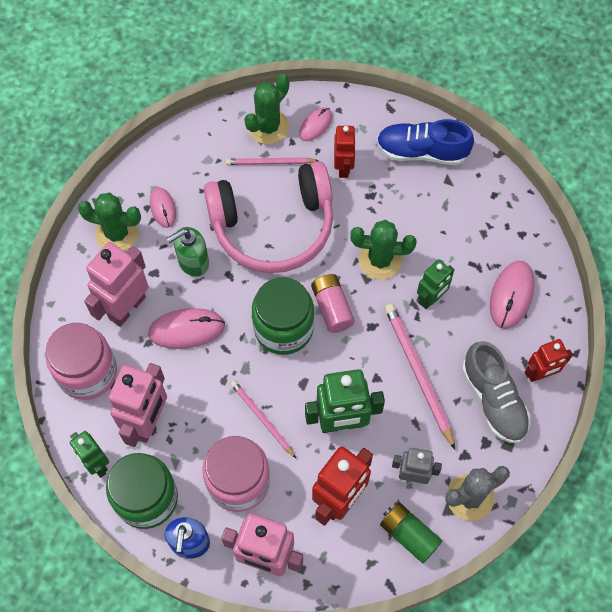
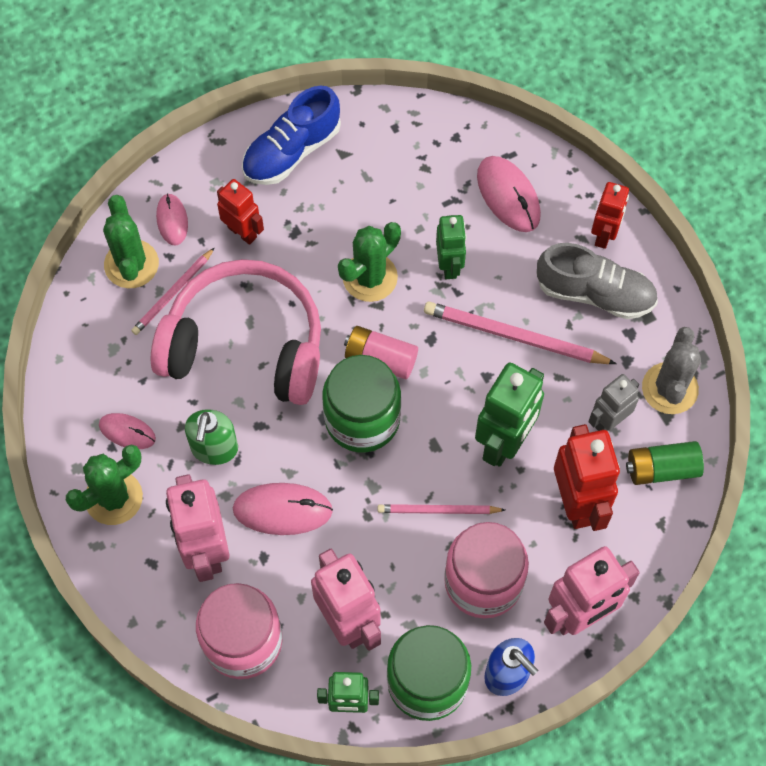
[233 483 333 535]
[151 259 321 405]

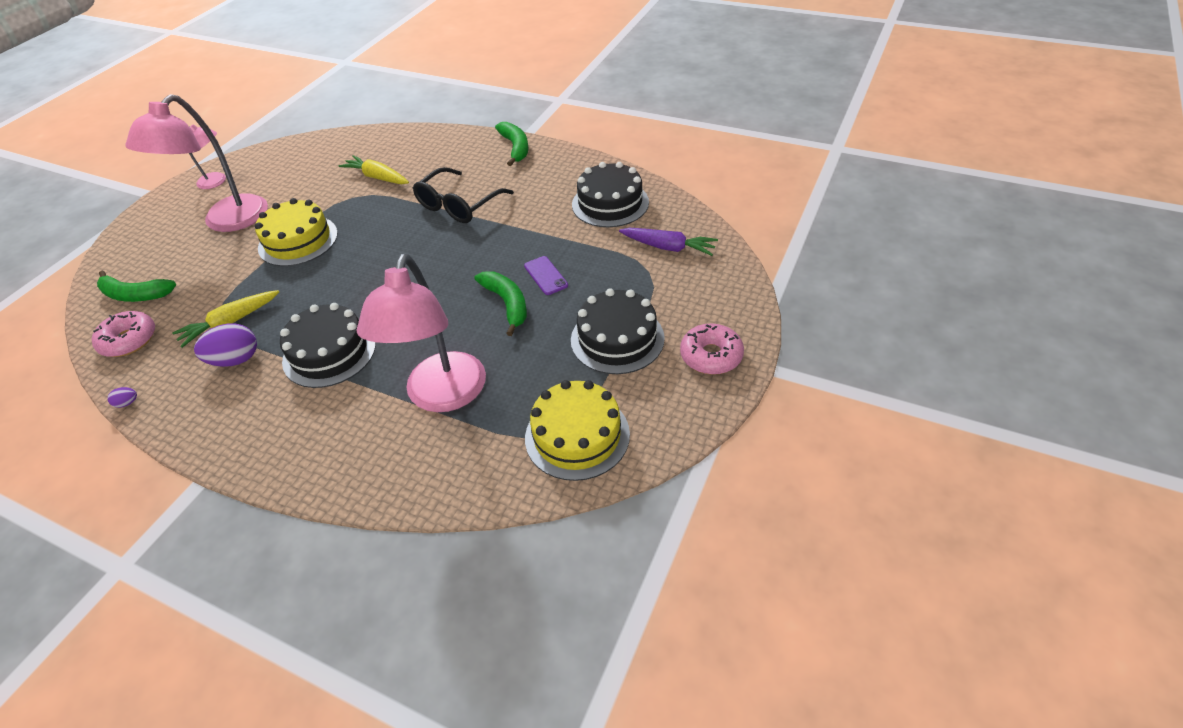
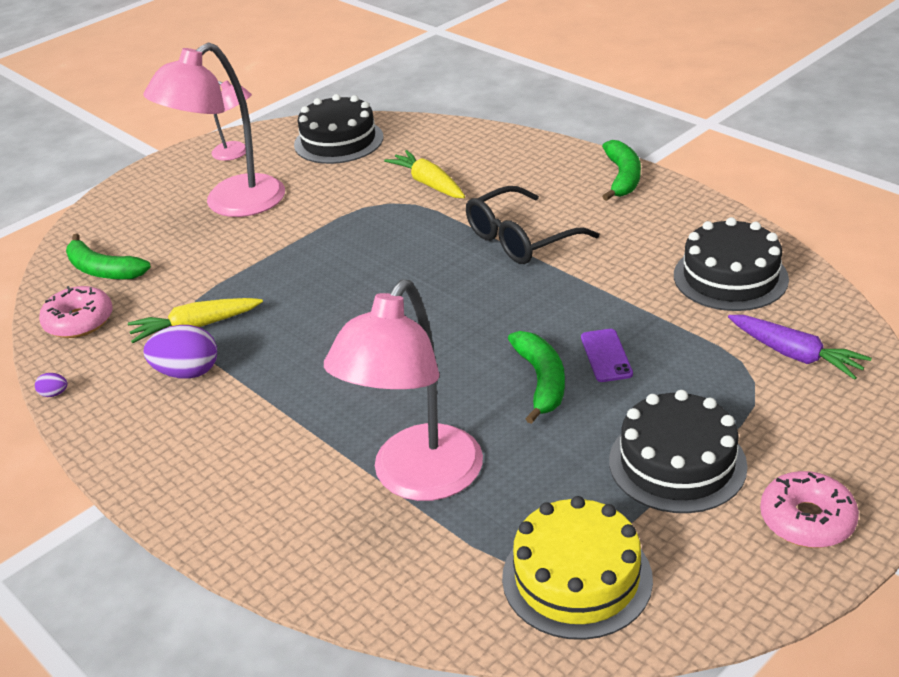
[255 198 338 266] (first image)
[294 94 383 164]

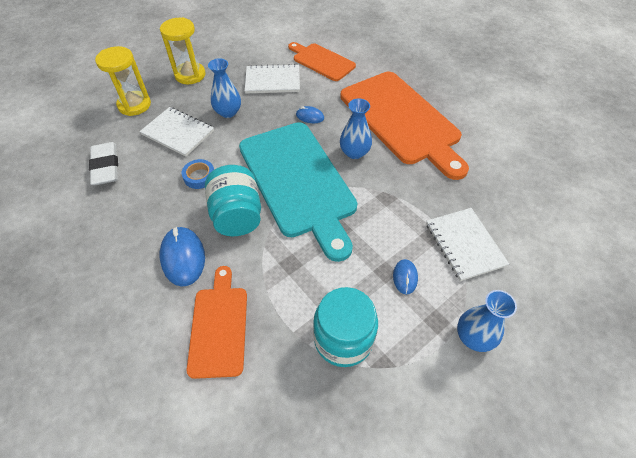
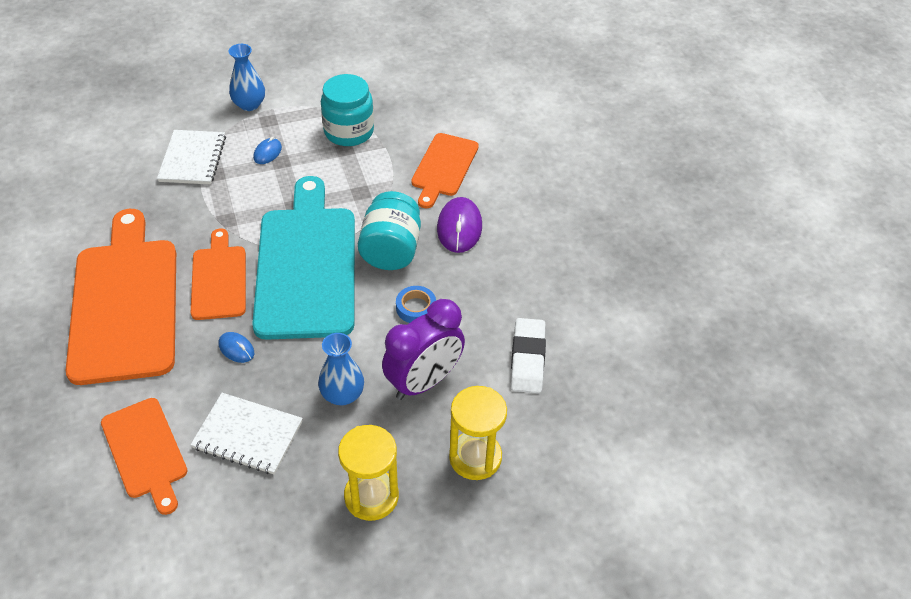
[382 299 465 400]
[191 228 246 320]
[437 197 482 253]

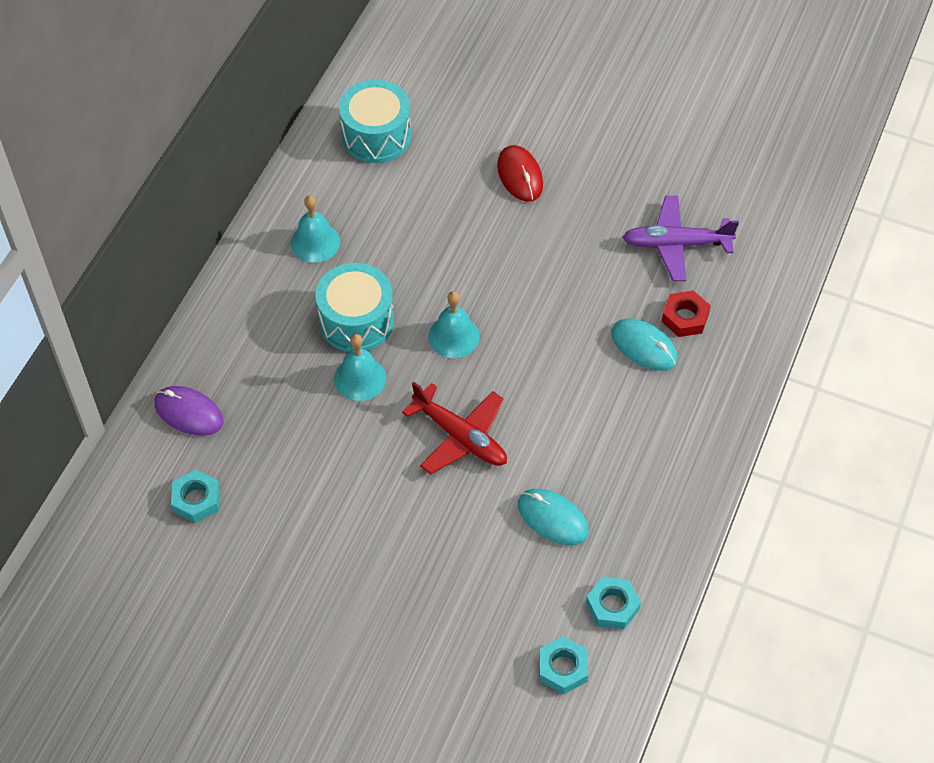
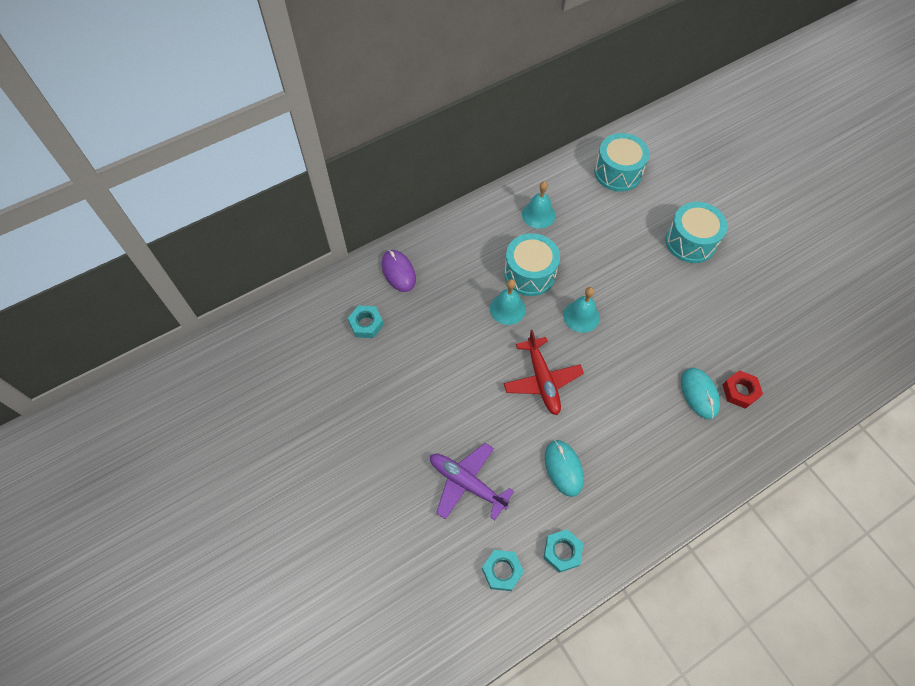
[430 443 514 520]
[665 202 728 263]

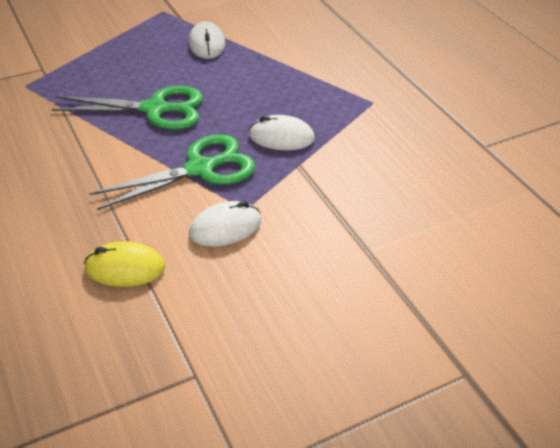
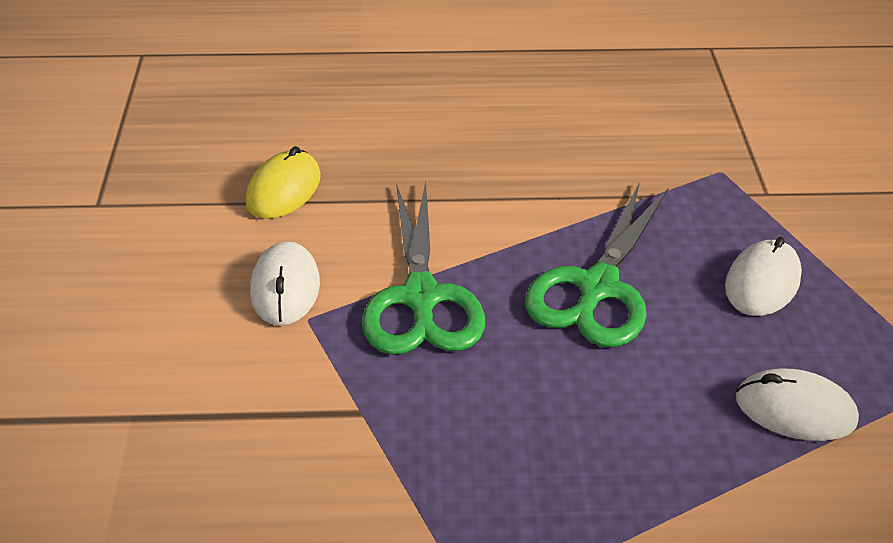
[725 237 802 316]

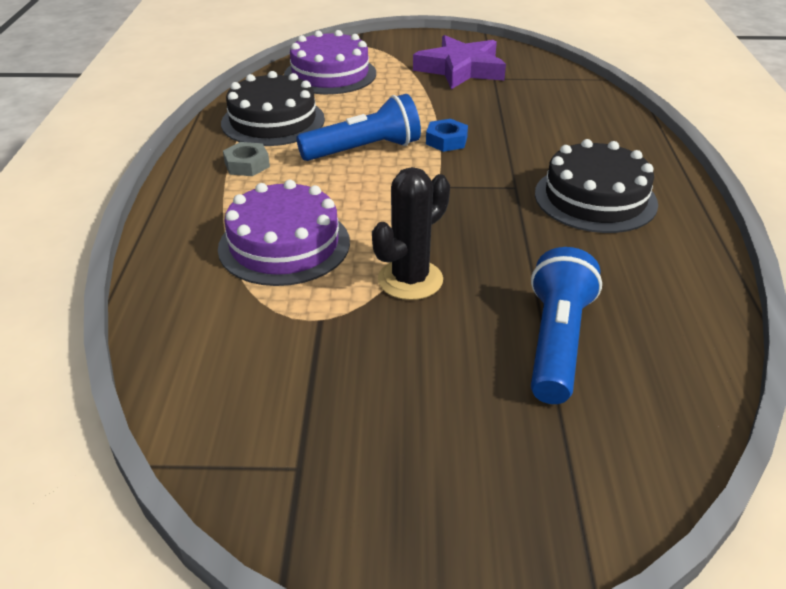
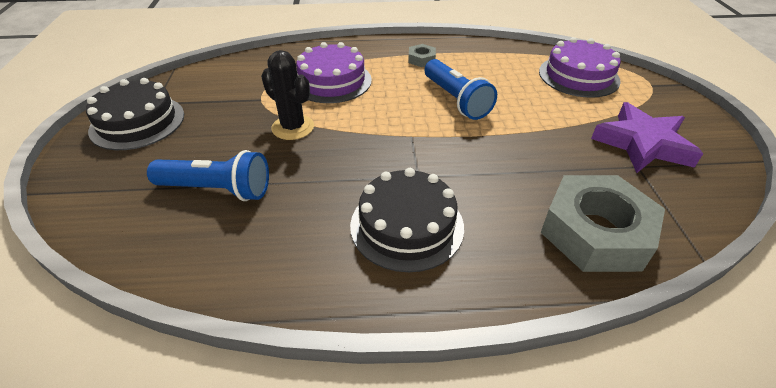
[426 119 468 152] (first image)
[541 175 665 272]
[86 78 184 150]

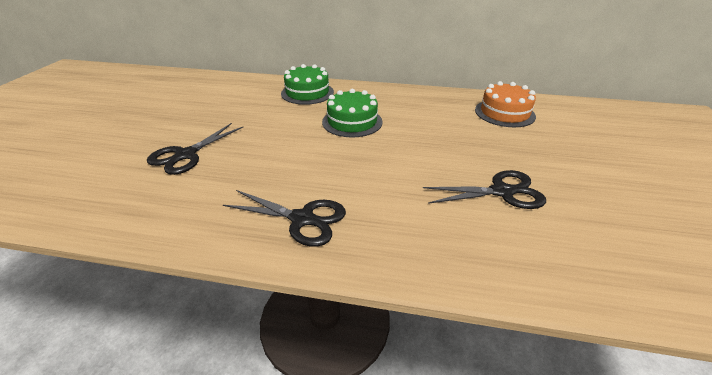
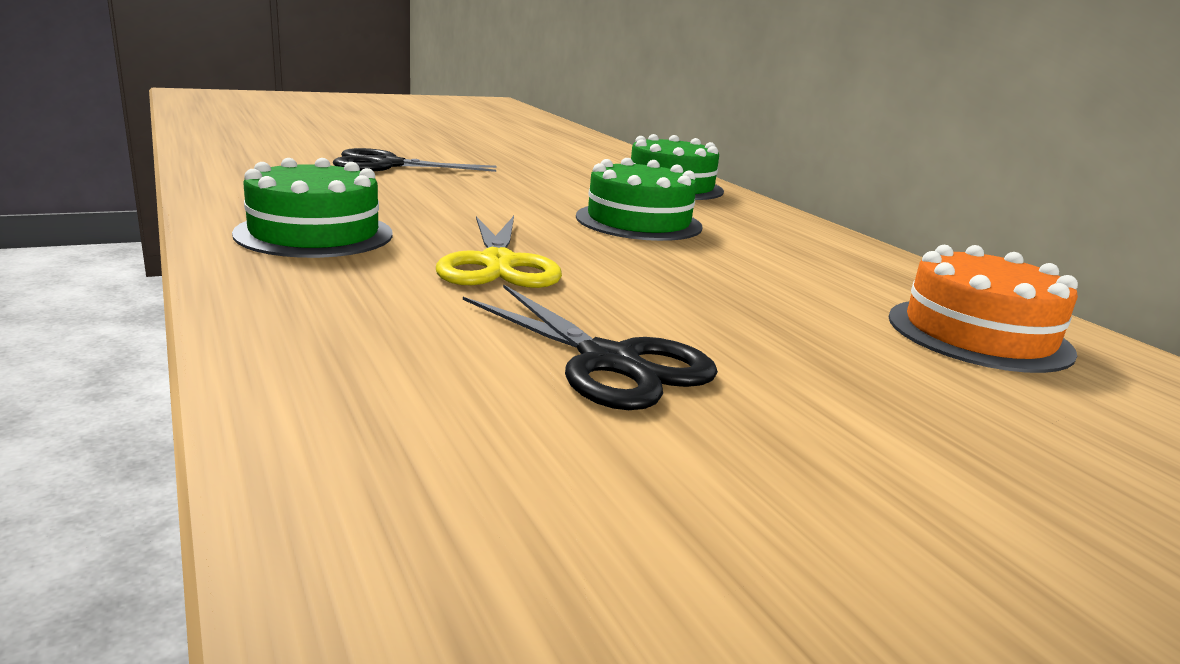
[436 216 562 288]
[232 158 393 258]

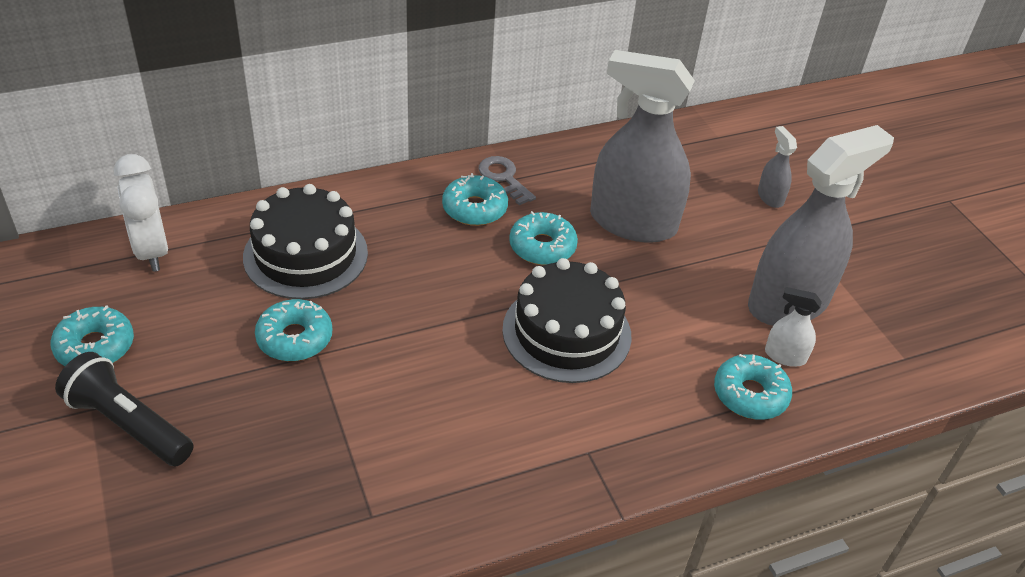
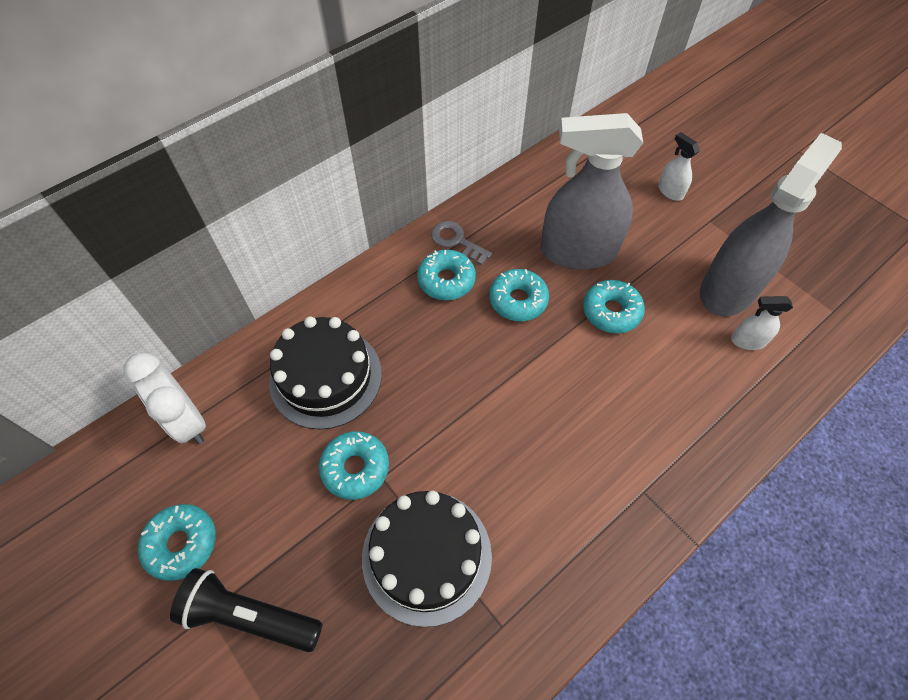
[362 491 492 627]
[583 280 645 333]
[658 132 700 201]

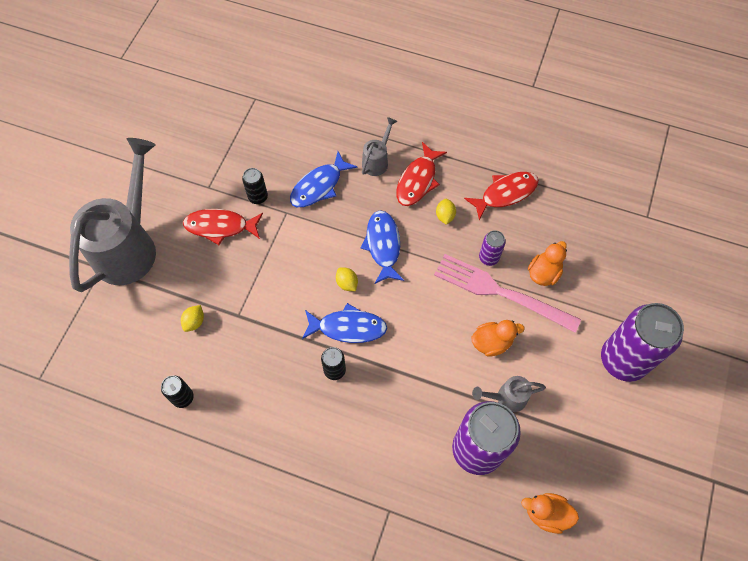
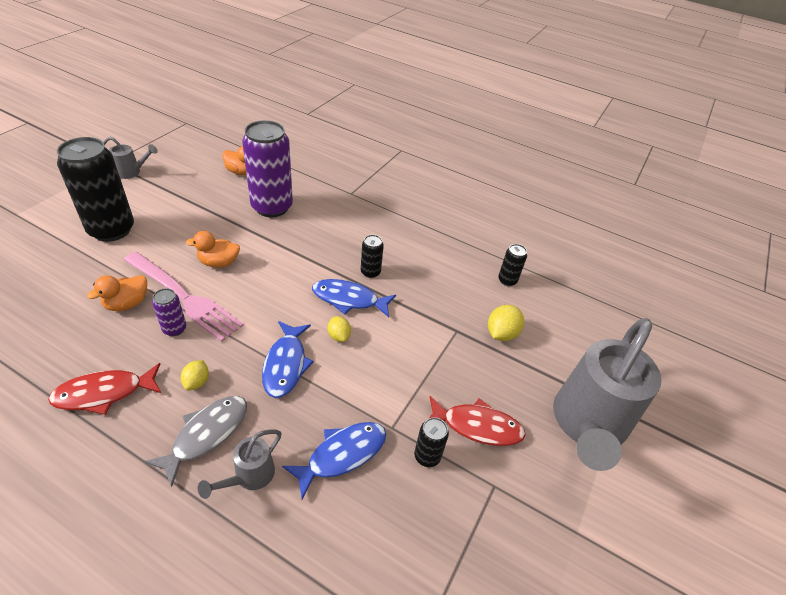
[103 137 158 179]
[144 396 247 487]
[57 137 134 242]
[488 305 524 341]

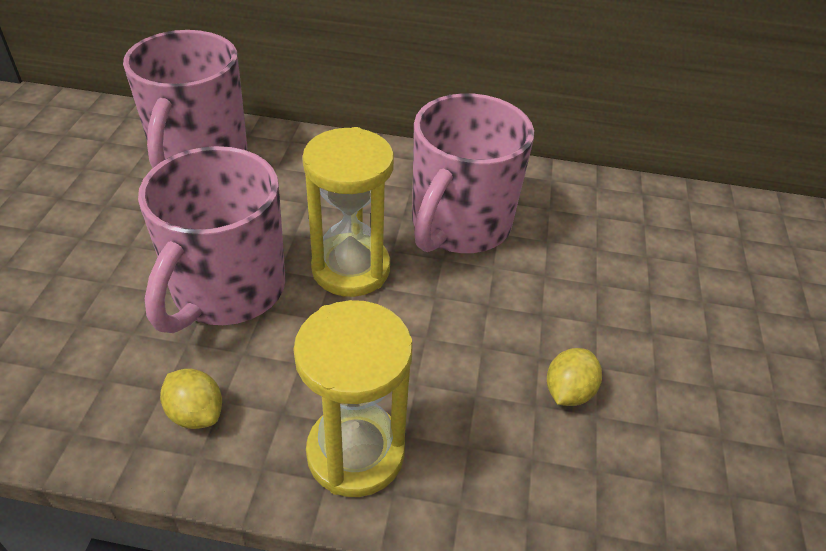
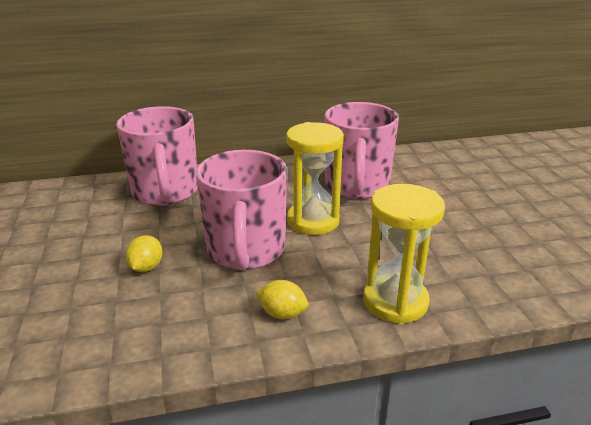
[126 235 163 272]

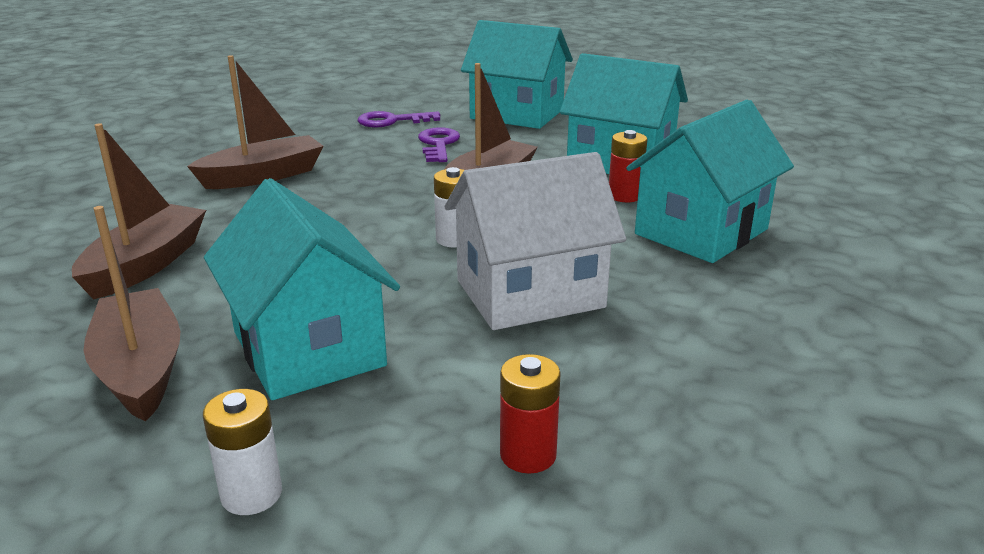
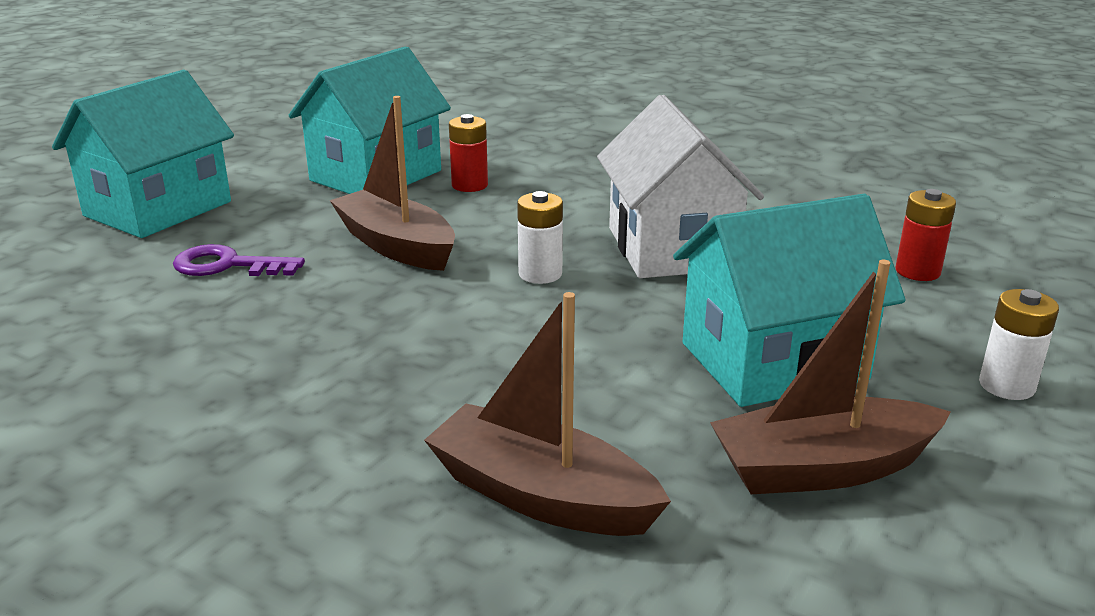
[187 55 324 189] (first image)
[358 111 440 128] (first image)
[626 100 794 263] (first image)

